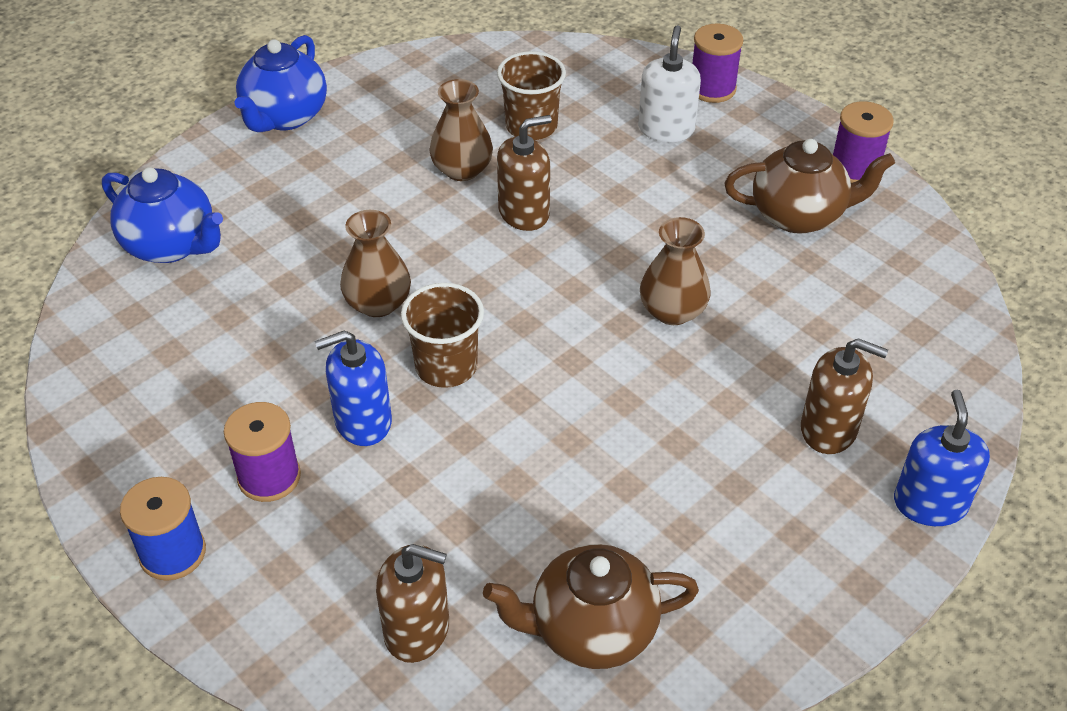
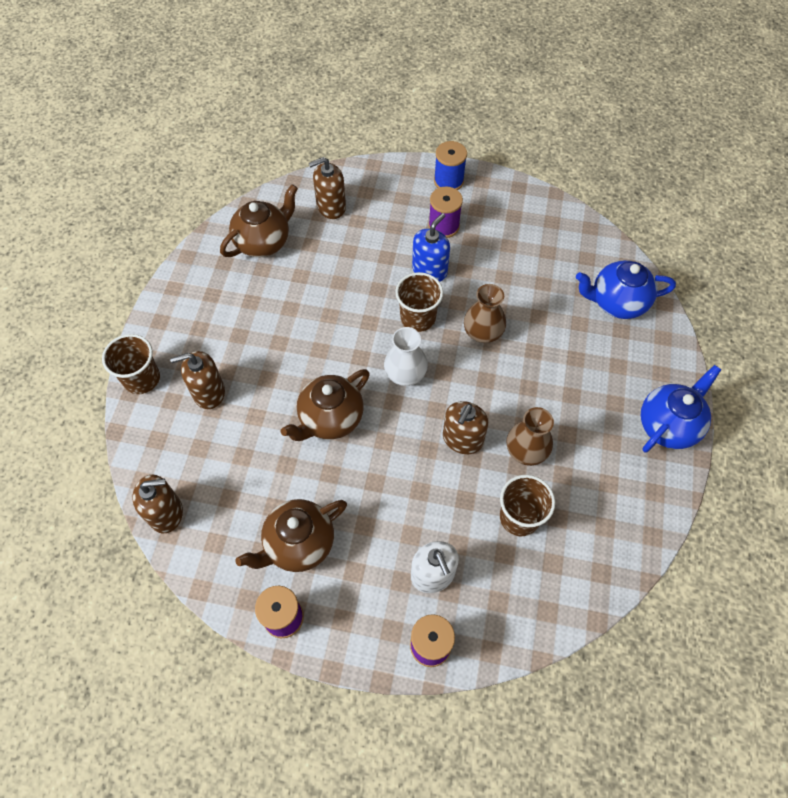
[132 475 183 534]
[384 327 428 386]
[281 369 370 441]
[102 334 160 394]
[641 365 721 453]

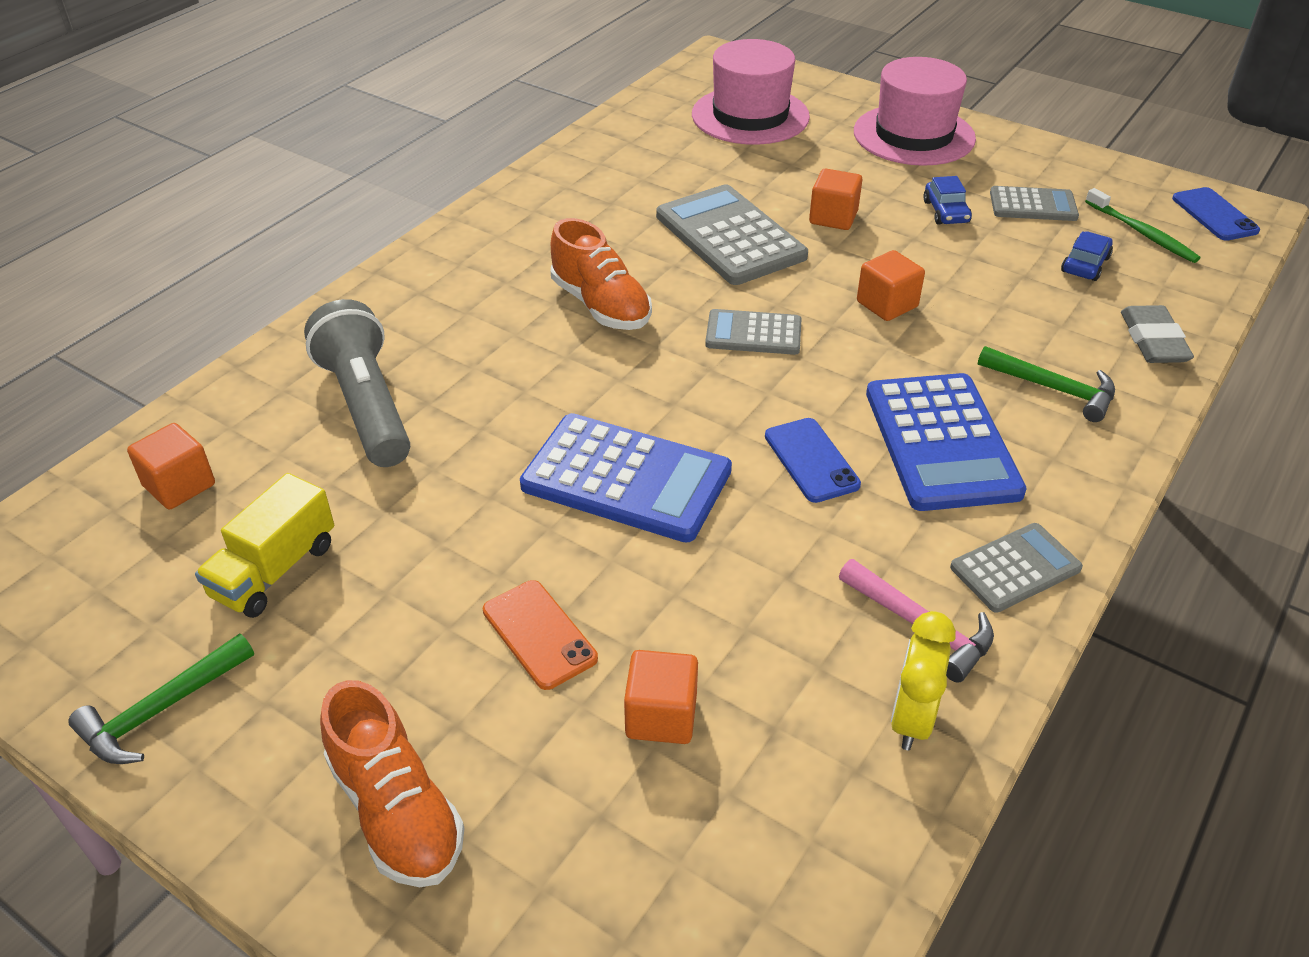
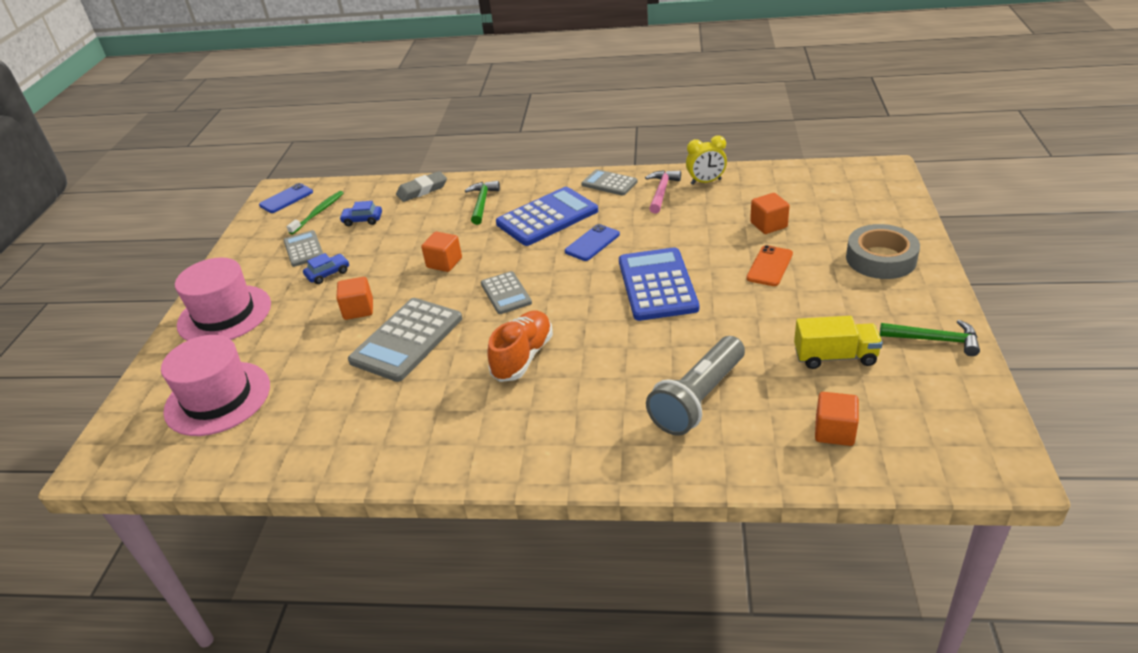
[846 224 920 279]

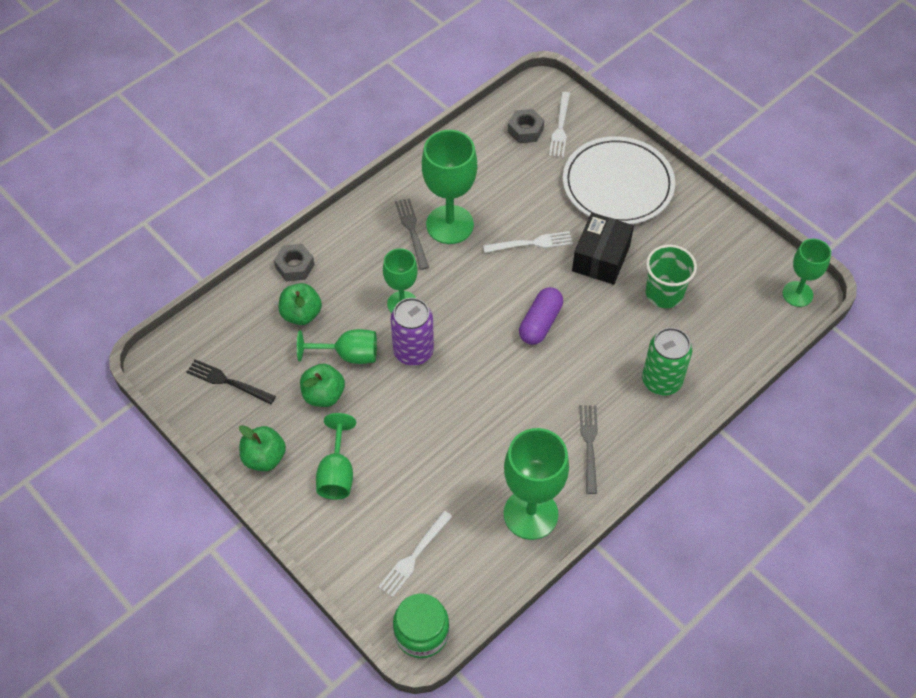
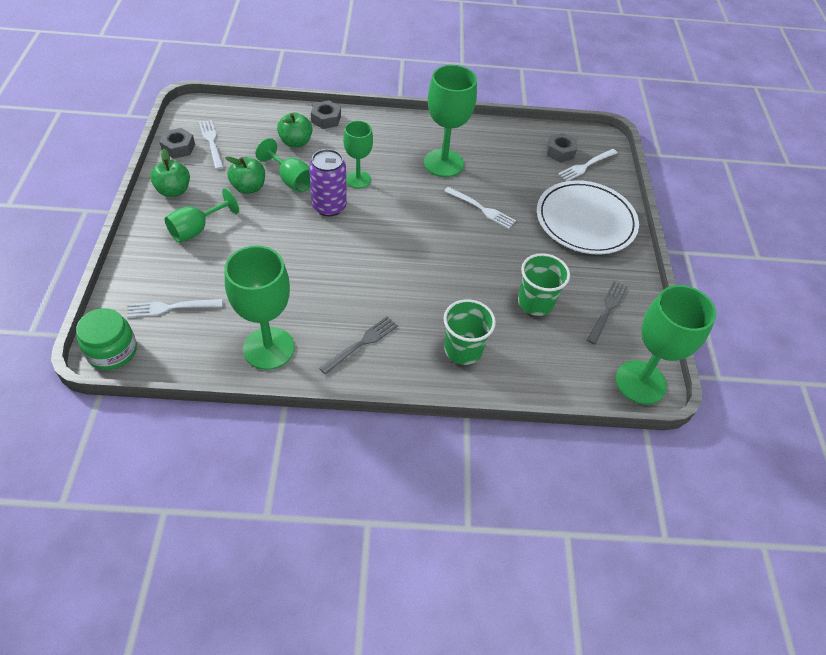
[519 287 563 345] (first image)
[572 212 634 285] (first image)
[159 128 195 159]
[587 281 628 344]
[444 299 496 365]
[199 120 224 170]
[616 285 716 404]

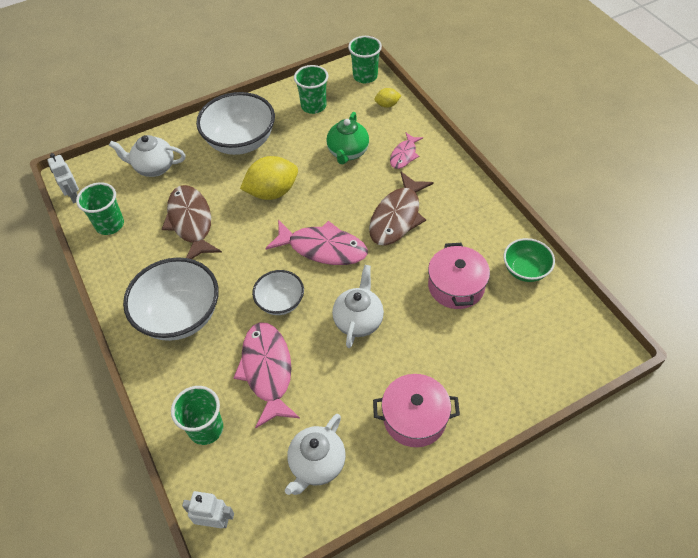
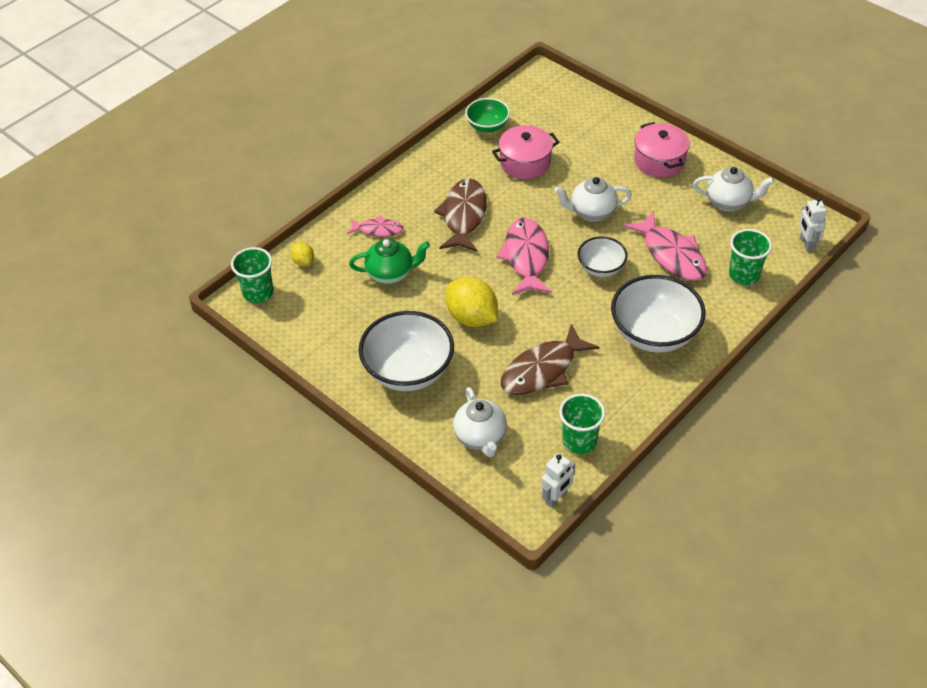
[294 65 328 114] (first image)
[623 211 707 281]
[434 178 487 252]

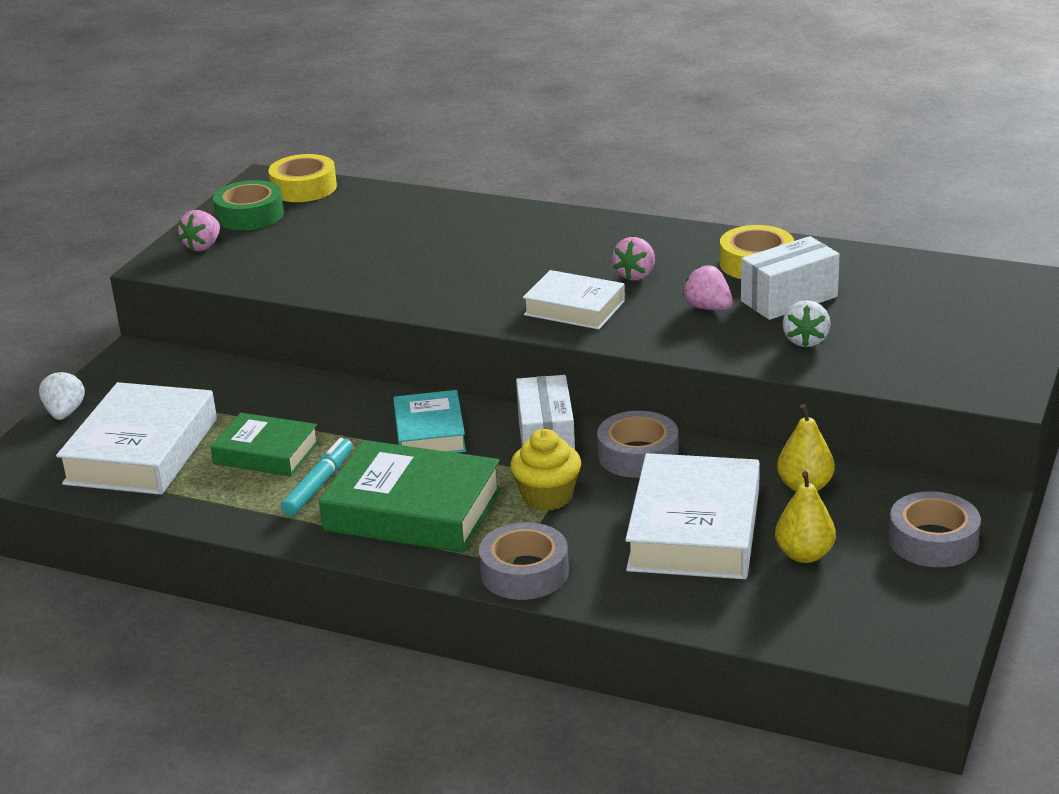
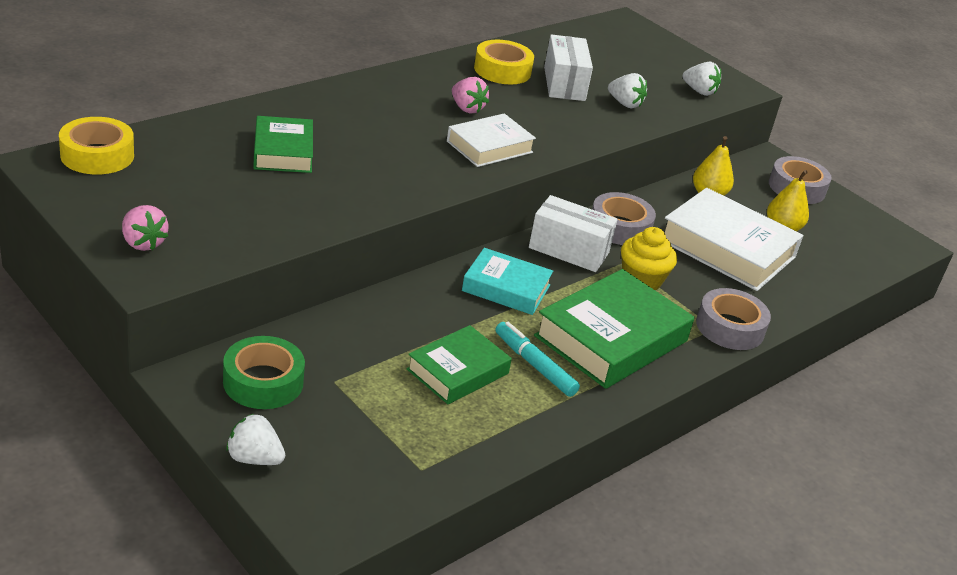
[56 382 217 495] (first image)
[683 265 733 310] (first image)
[253 116 313 173]
[683 62 721 96]
[223 336 305 409]

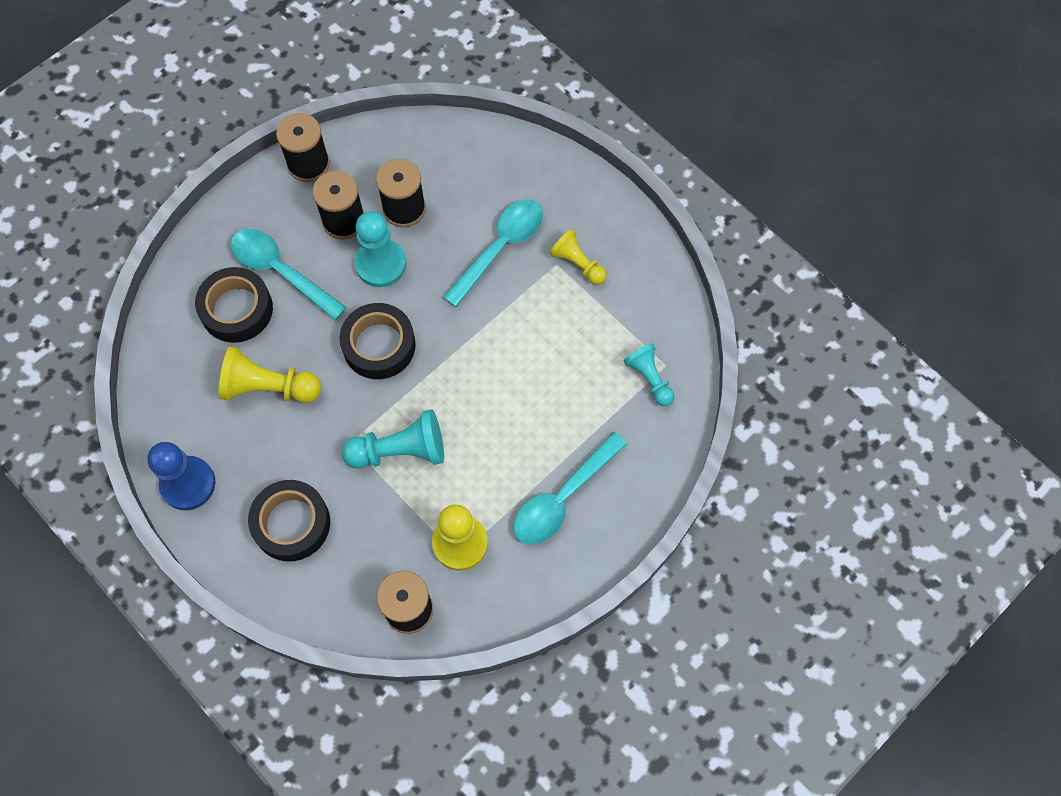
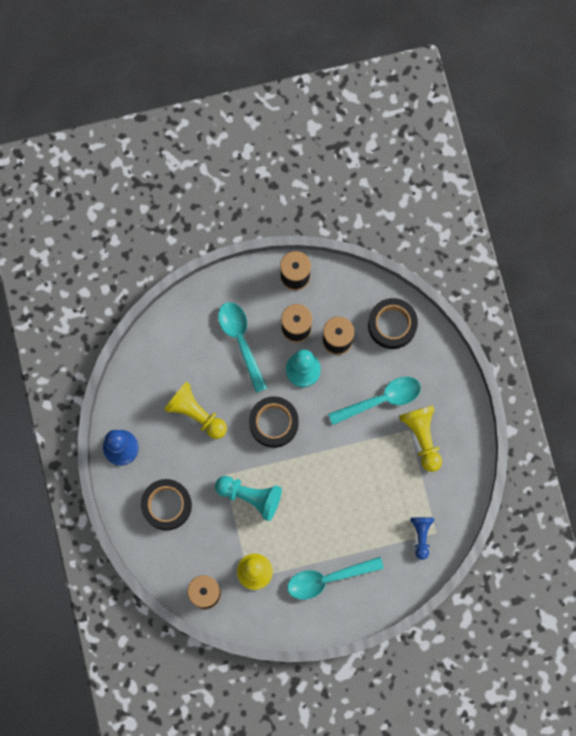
[368 298 418 349]
[411 517 434 560]
[399 405 442 472]

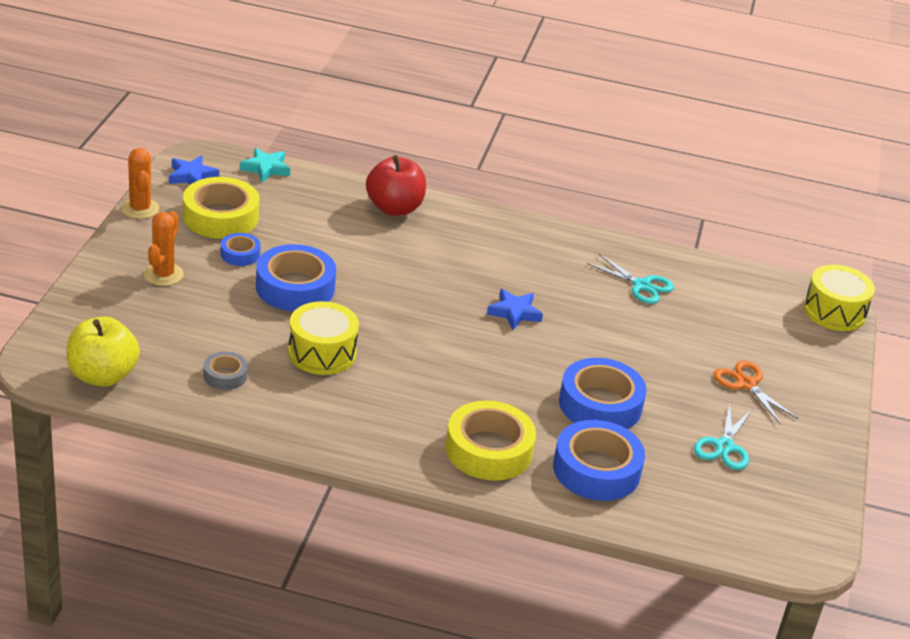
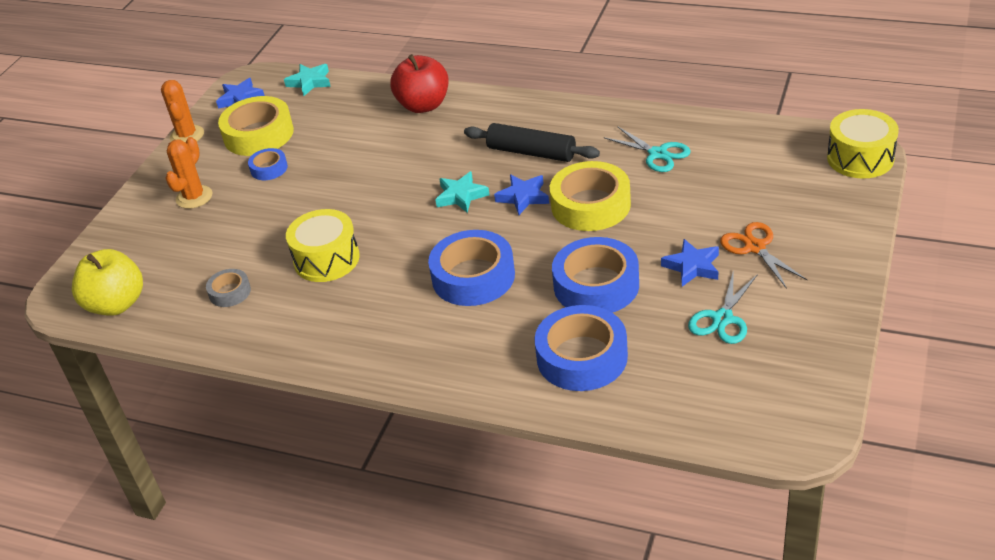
[435 171 489 213]
[464 123 600 162]
[661 239 719 287]
[428 230 515 306]
[550 161 631 231]

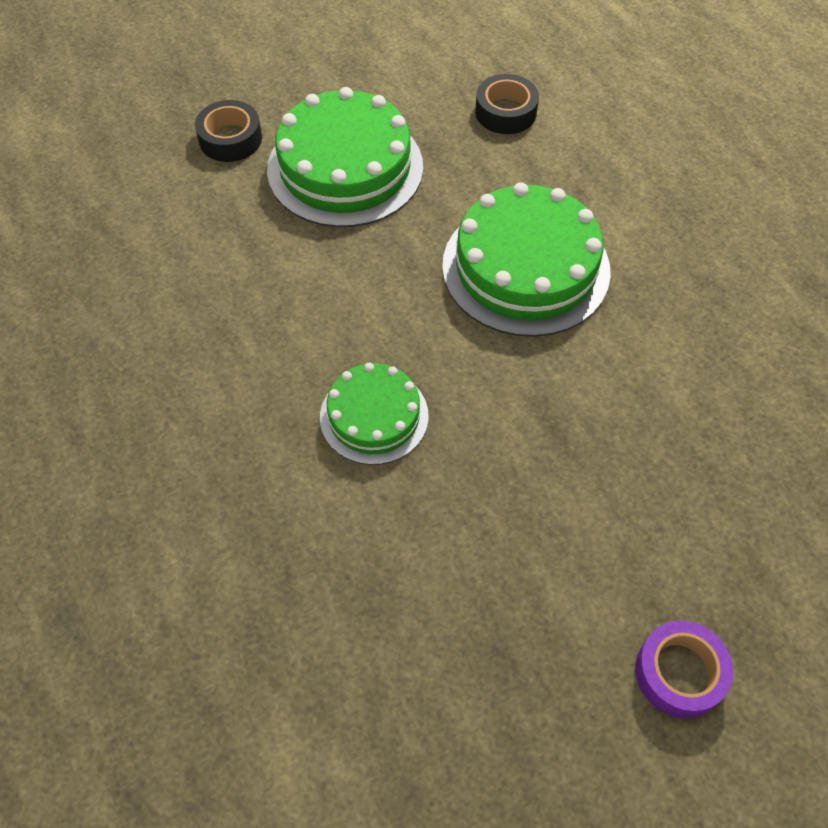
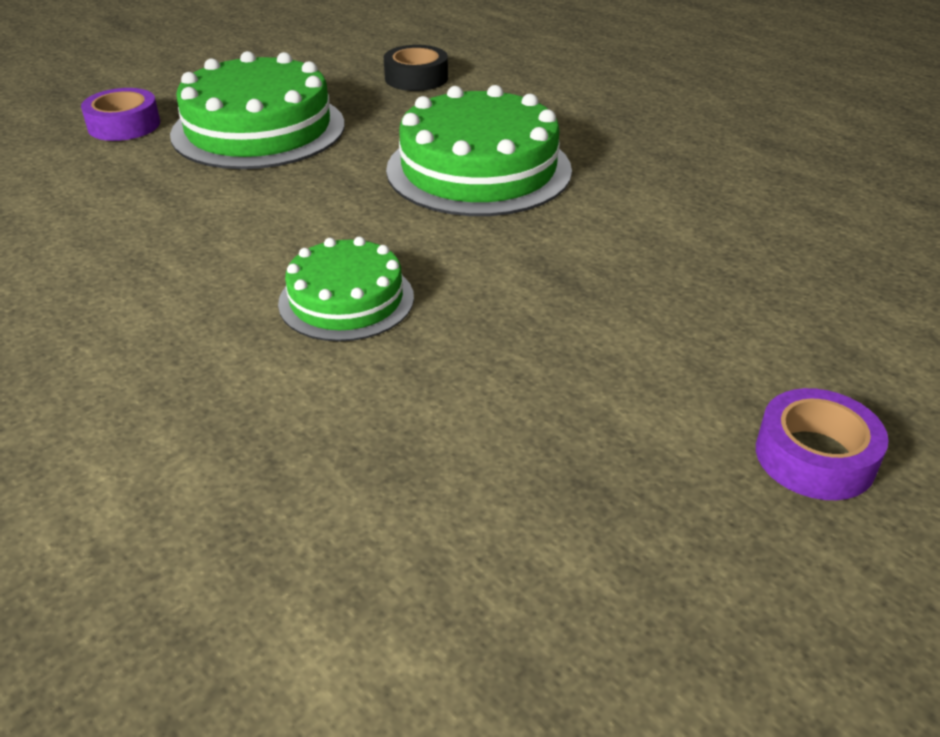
[81 88 160 141]

